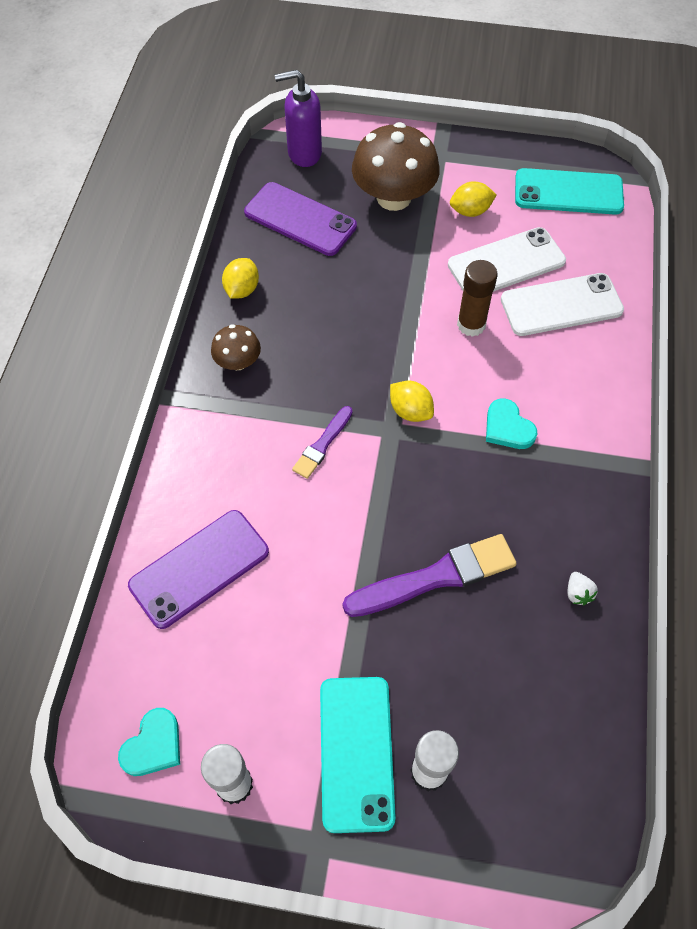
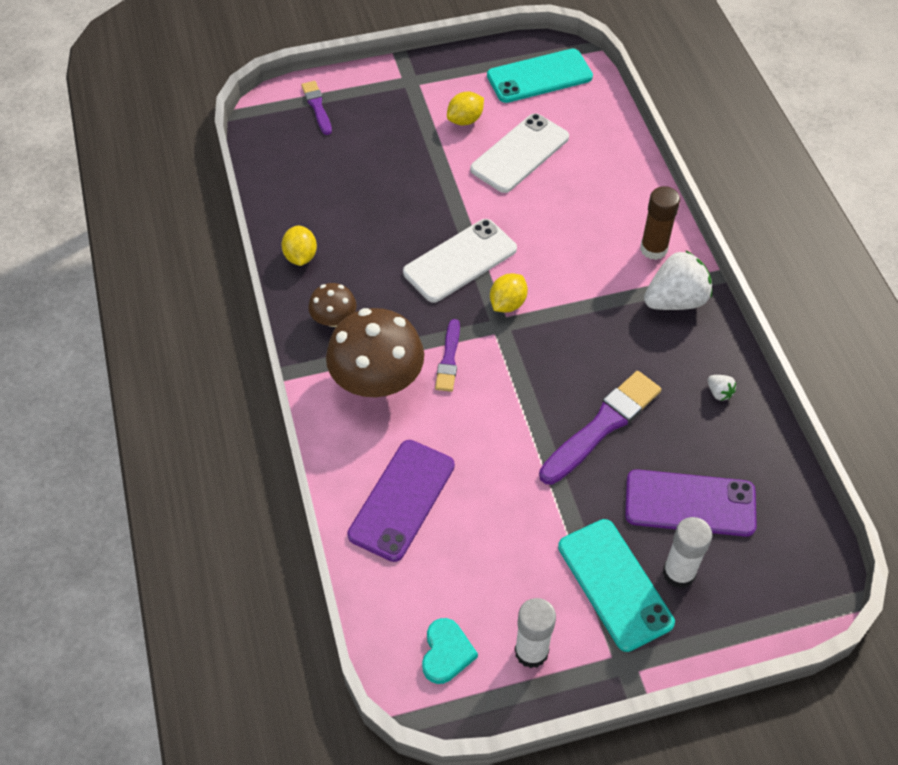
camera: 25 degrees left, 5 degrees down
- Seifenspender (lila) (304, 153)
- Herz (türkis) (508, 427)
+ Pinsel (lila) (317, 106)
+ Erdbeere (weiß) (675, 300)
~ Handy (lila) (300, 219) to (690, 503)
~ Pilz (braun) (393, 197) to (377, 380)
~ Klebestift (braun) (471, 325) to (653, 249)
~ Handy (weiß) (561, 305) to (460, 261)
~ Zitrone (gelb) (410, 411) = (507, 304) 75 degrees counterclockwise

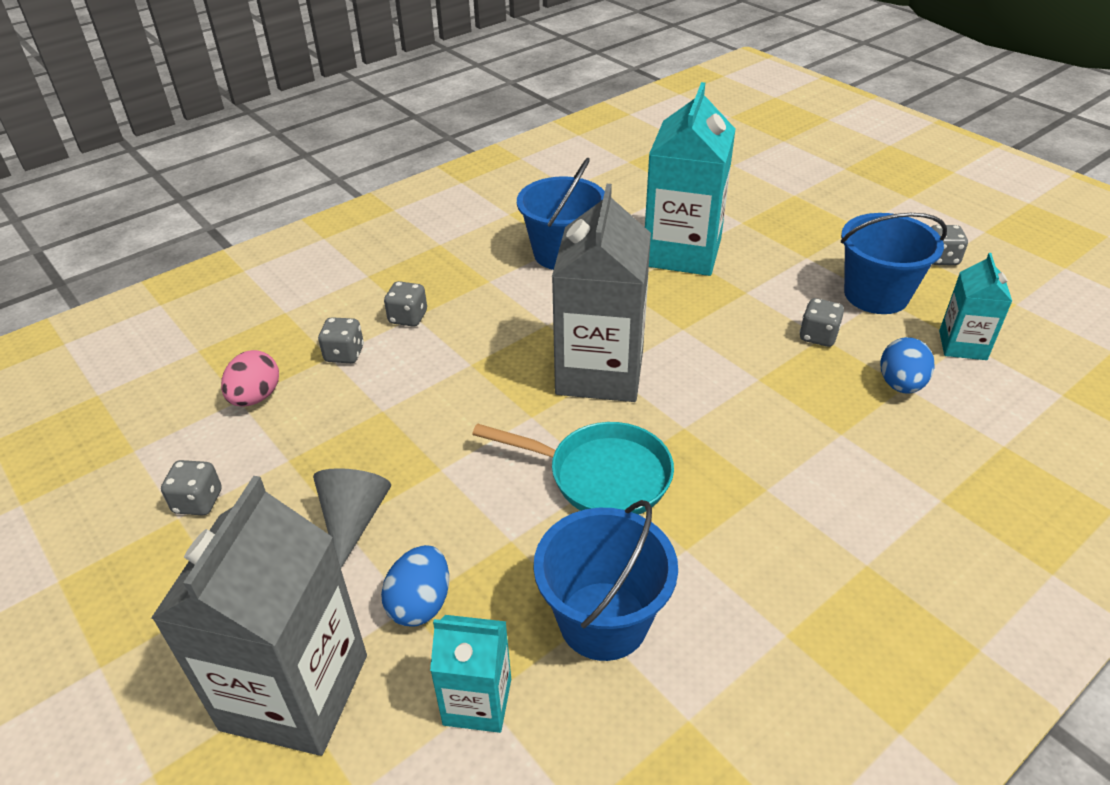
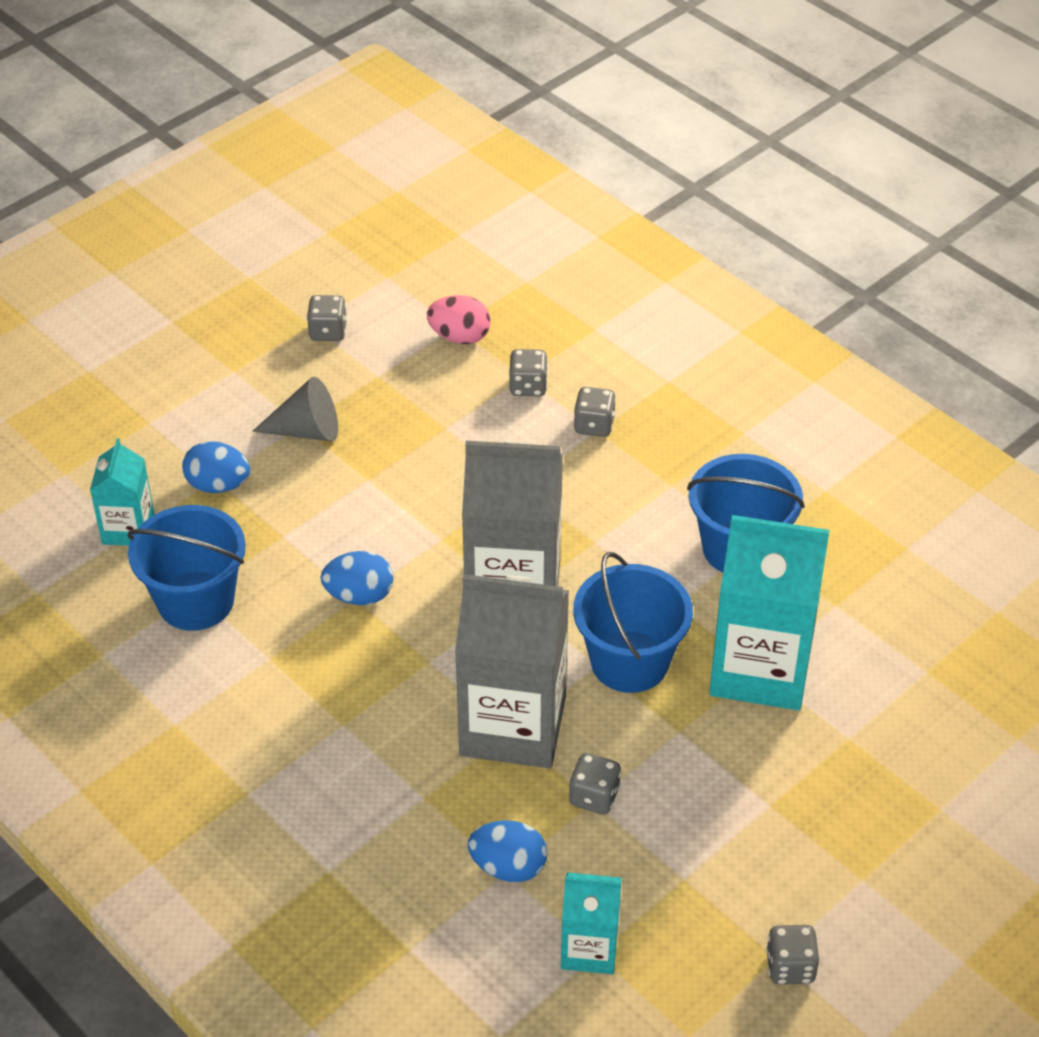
camera: 85 degrees right, 5 degrees up
~ Getränkekarton (grau) (295, 692) to (513, 725)
~ Eimer (blau) (876, 295) to (629, 662)
~ Pfanne (türkis) (601, 476) to Ei (blau) (359, 595)

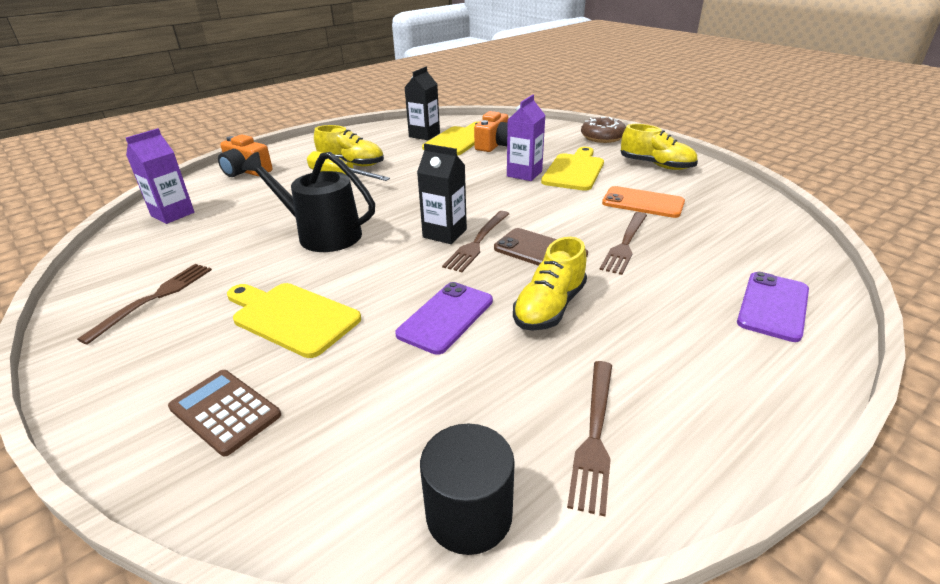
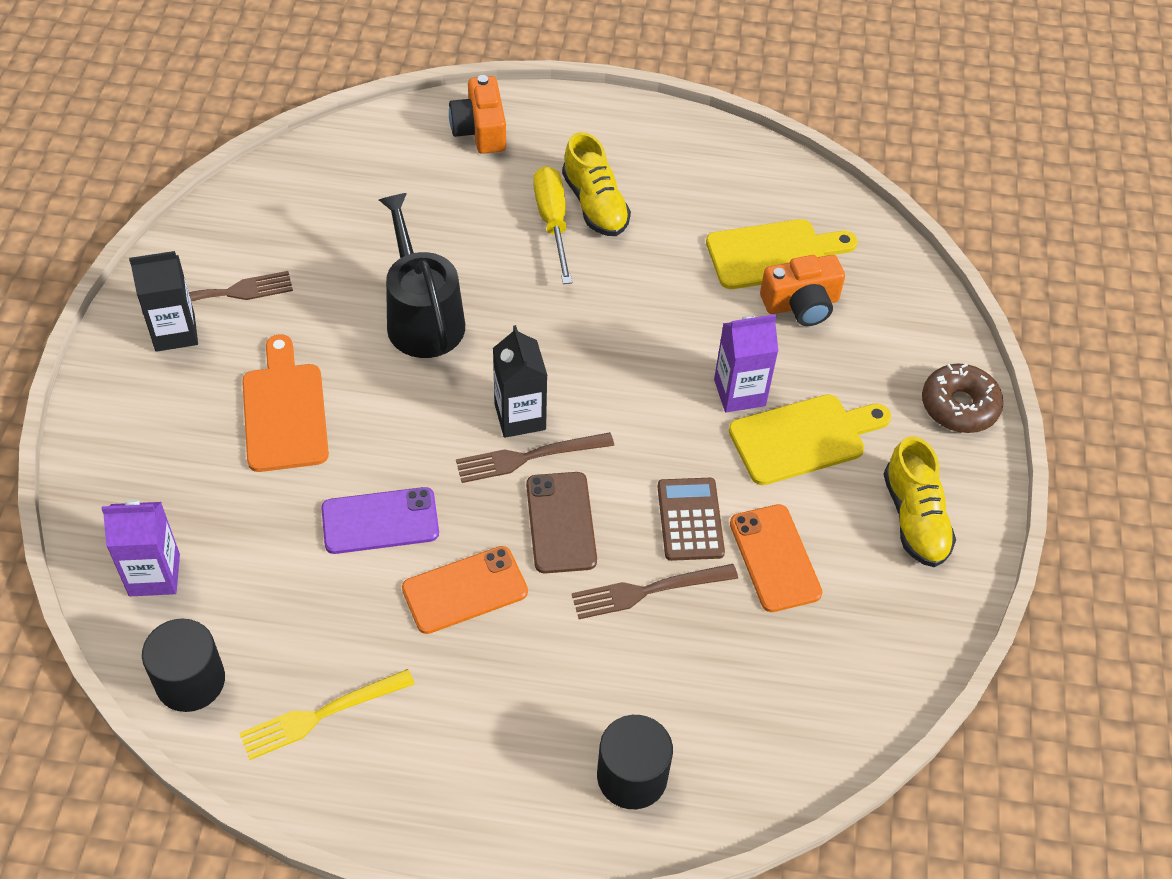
camera: 45 degrees right, 20 degrees up
~ Getränkekarton (lila) (172, 214) to (154, 575)
~ Taschenrechner (braun) (225, 411) to (690, 519)
~ Getränkekarton (schwarz) (424, 135) to (175, 332)
~ Schuh (gelb) (549, 307) to Handy (orange) (465, 590)
~ Handy (lila) (773, 306) to Vollzylinder (schwarz) (632, 776)
~ Schneidebrett (gelb) (292, 317) to Schneidebrett (orange) (285, 411)
~ Gabel (braun) (594, 436) to Gabel (gelb) (321, 715)

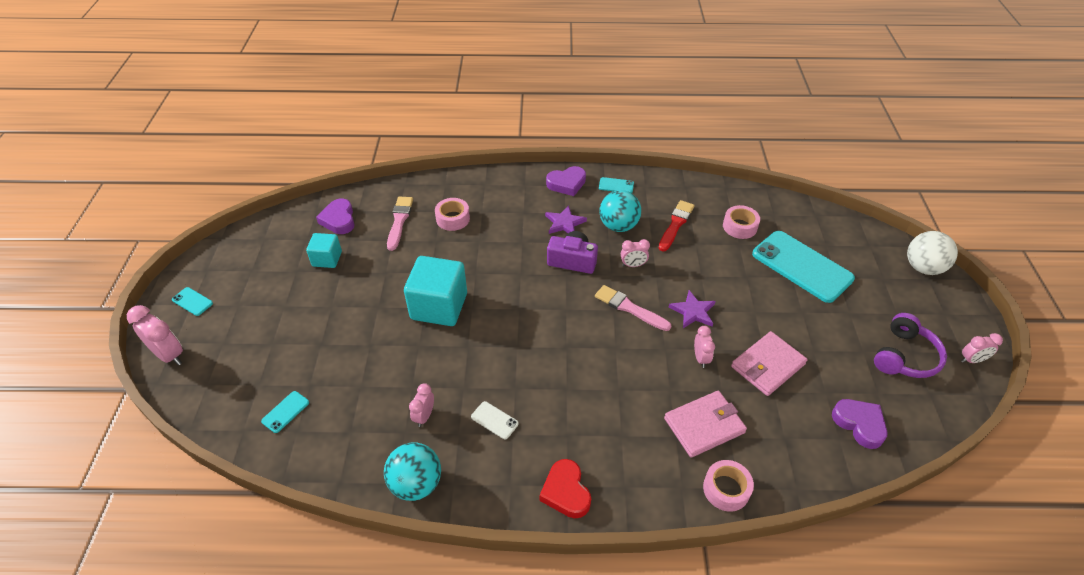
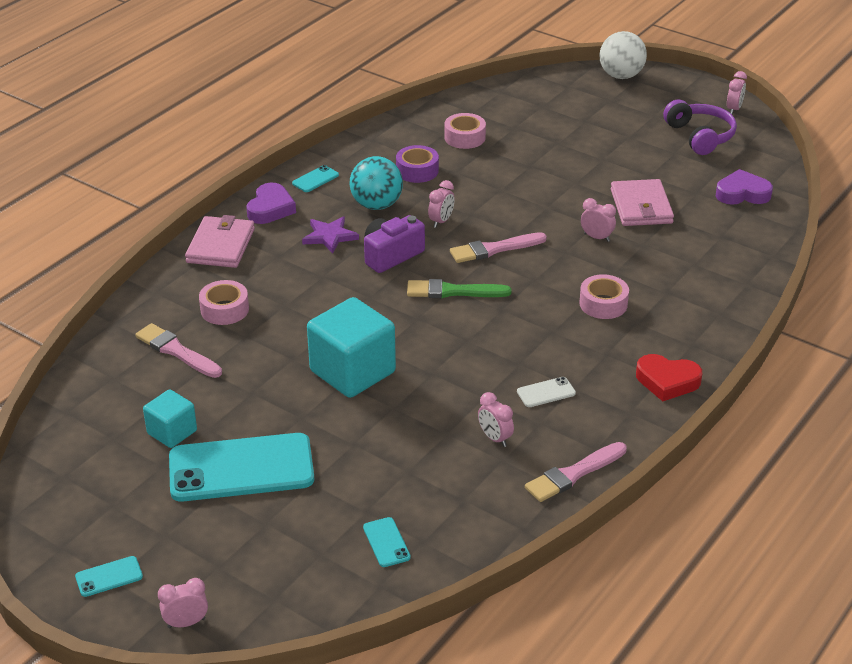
camera: 55 degrees left, 10 degrees down
- Herz (lila) (339, 220)
- Stern (lila) (693, 311)
+ Pinsel (grün) (453, 291)
~ Geldbörse (rosa) (704, 425) to (221, 245)
~ Klebeband (rosa) (726, 489) to (603, 304)
~ Handy (türkis) (801, 266) to (241, 468)
~ Ball (türkis) (416, 483) to Pinsel (rosa) (573, 474)
~ Pinsel (rot) (676, 224) to Klebeband (lila) (417, 171)
~ Wecker (rosa) (169, 355) = (186, 623) x0.61

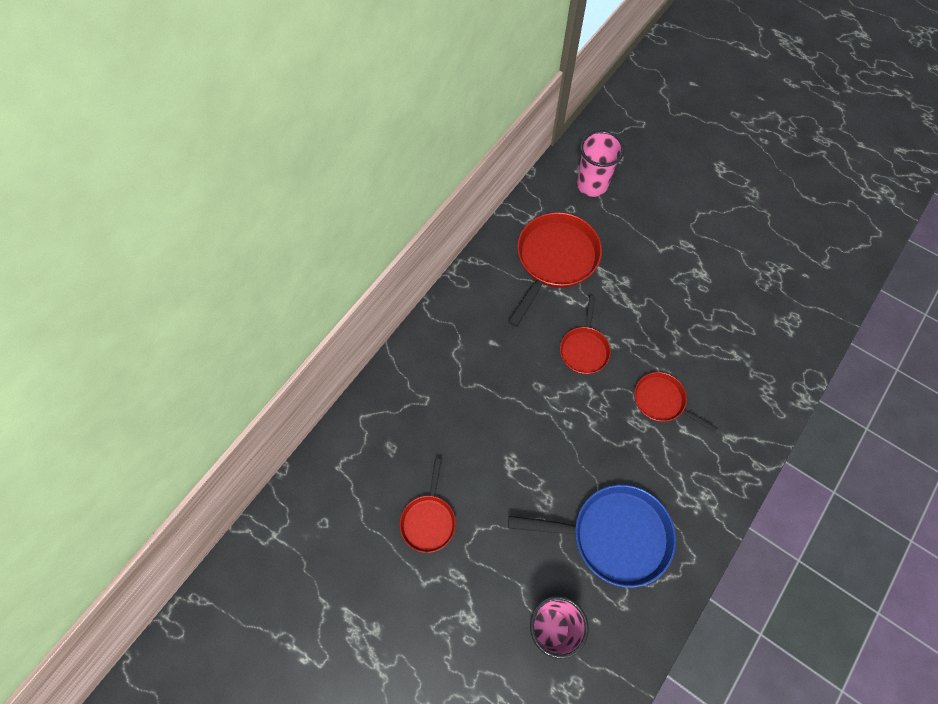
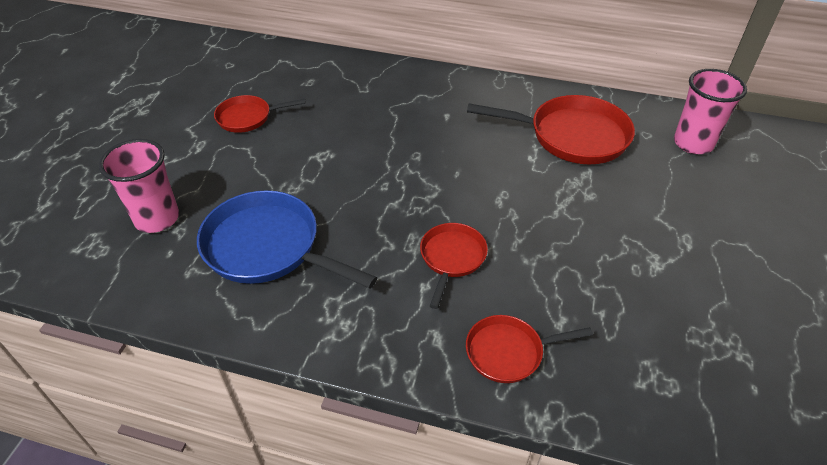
camera: 70 degrees right, 20 degrees down
~ Pfanne (rot) (584, 349) to (509, 352)
~ Pfanne (blau) (613, 536) = (268, 247) 135 degrees clockwise

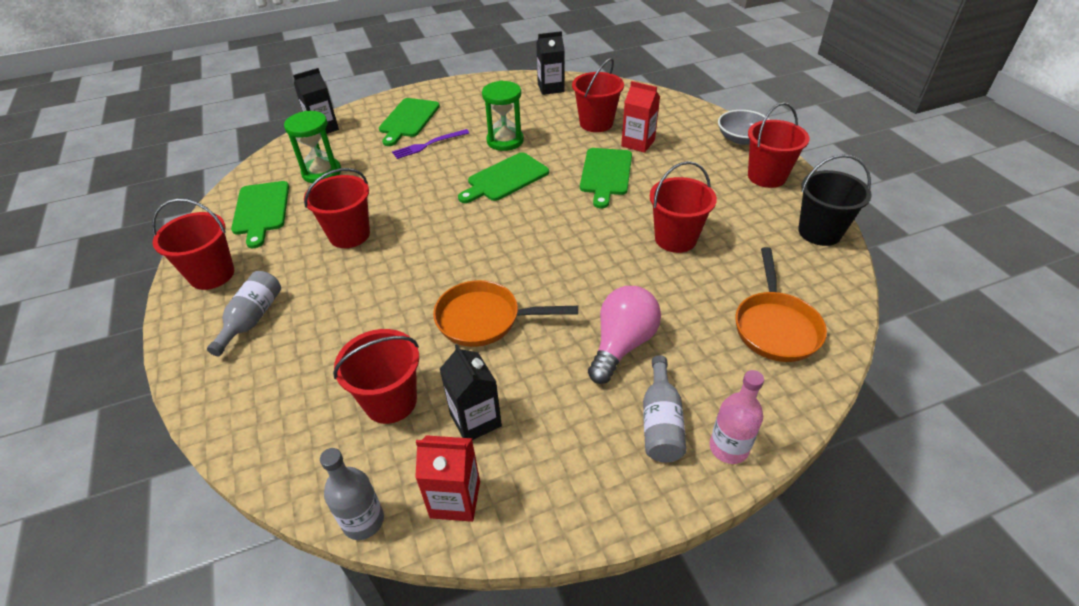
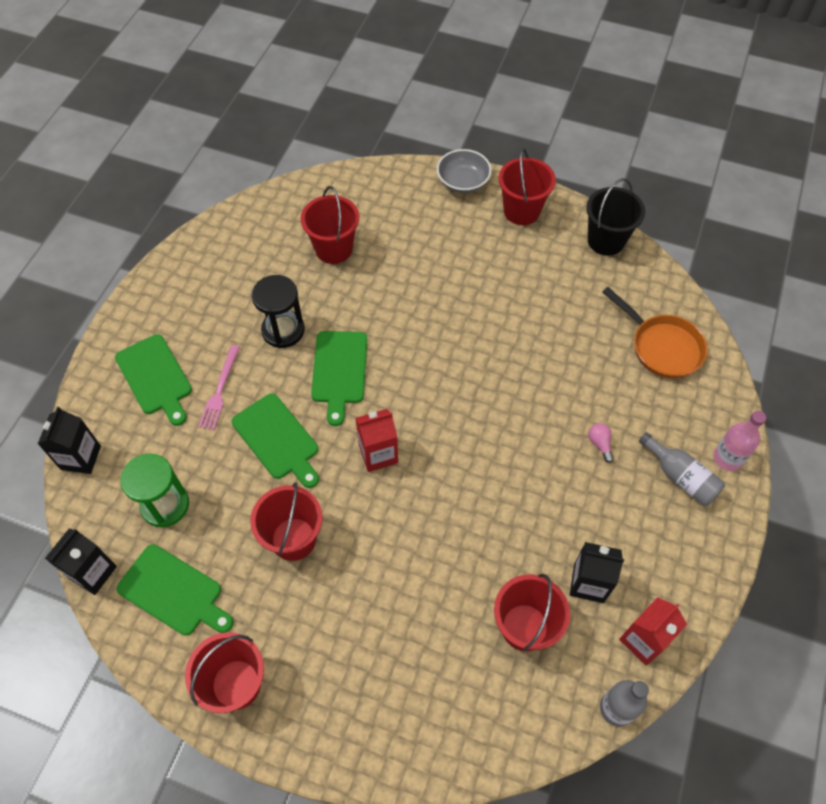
camera: 50 degrees left, 15 degrees up
- Flasche (grau) (252, 319)
- Pfanne (orange) (484, 319)
- Eimer (rot) (675, 239)
~ Getränkekarton (schwarz) (550, 88) to (93, 572)
~ Schneidebrett (grün) (606, 174) to (278, 439)
~ Getränkekarton (rot) (638, 143) to (378, 454)
~ Gabel (lila) (428, 145) to Gabel (rosa) (220, 390)
~ Sanduhr (grün) (505, 141) to Sanduhr (schwarz) (283, 330)
~ Glühbirne (rosa) (622, 344) = (600, 444) x0.43

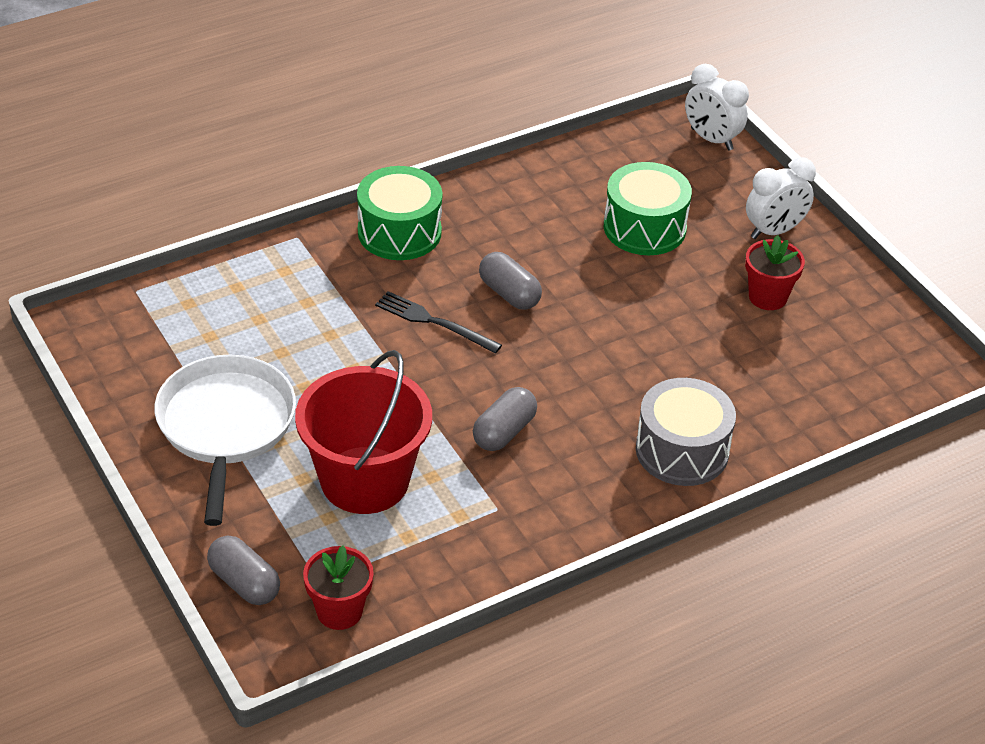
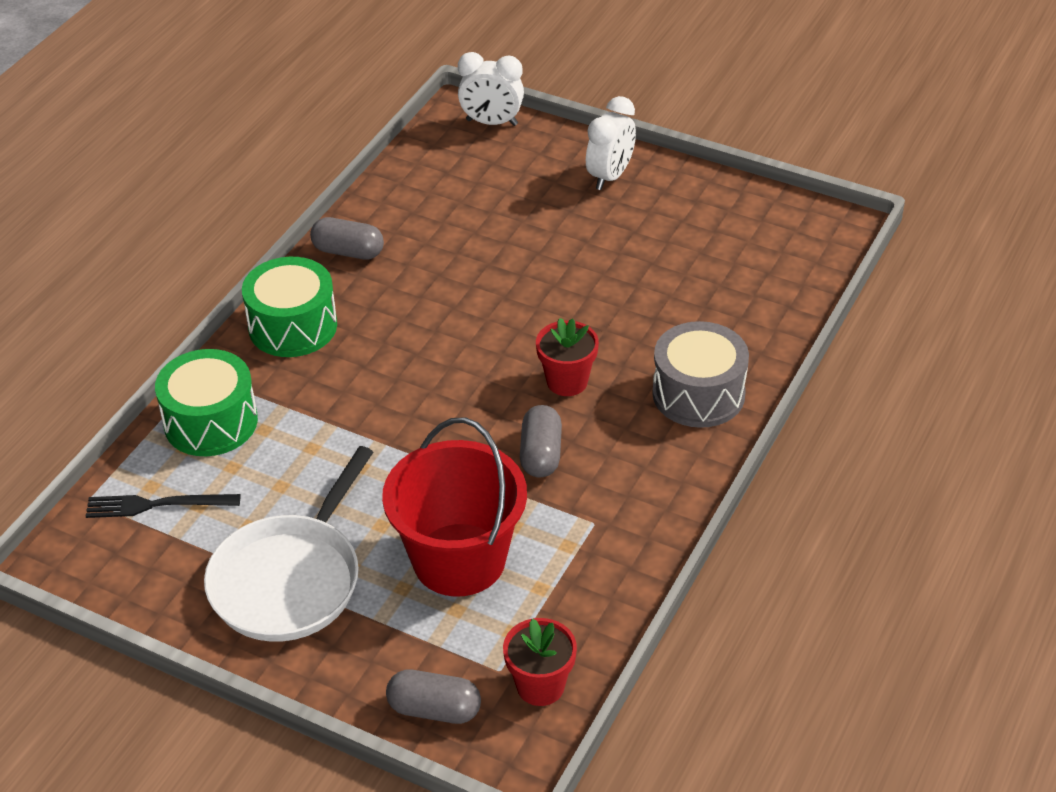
camera: 30 degrees left, 0 degrees up
~ Gabel (schwarz) (434, 322) to (157, 505)
~ Kapsel (grau) (509, 293) to (348, 251)
~ Trommel (grün) (644, 227) to (211, 422)
~ Blumentopf (rot) (767, 297) to (567, 381)
~ Pfanne (weiß) (226, 427) = (290, 580) 120 degrees counterclockwise

